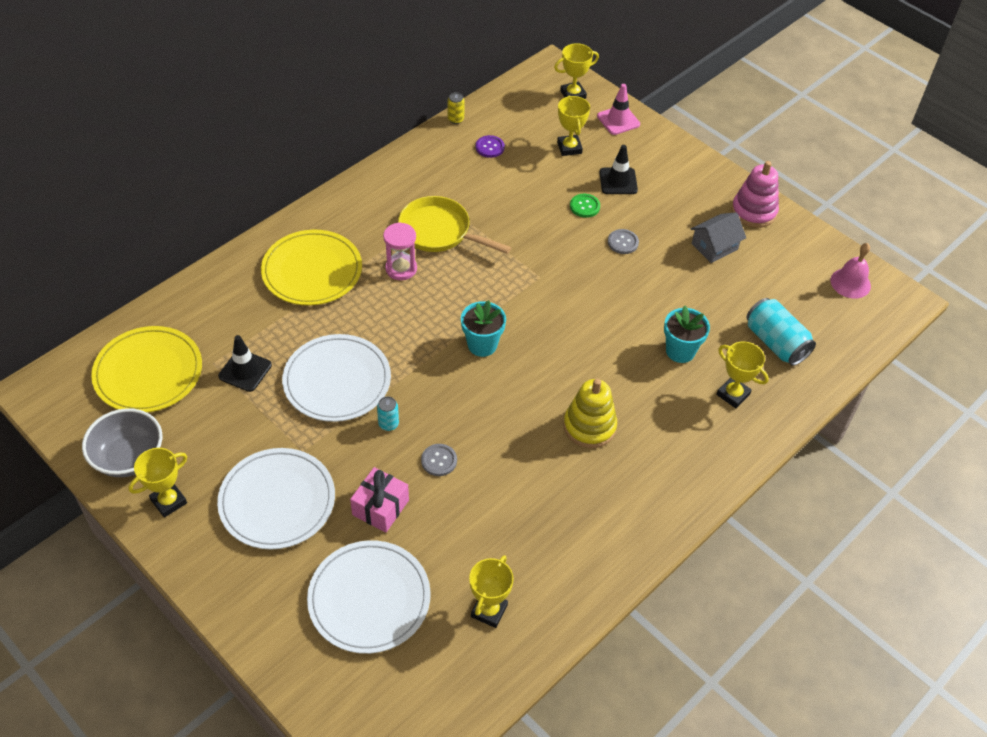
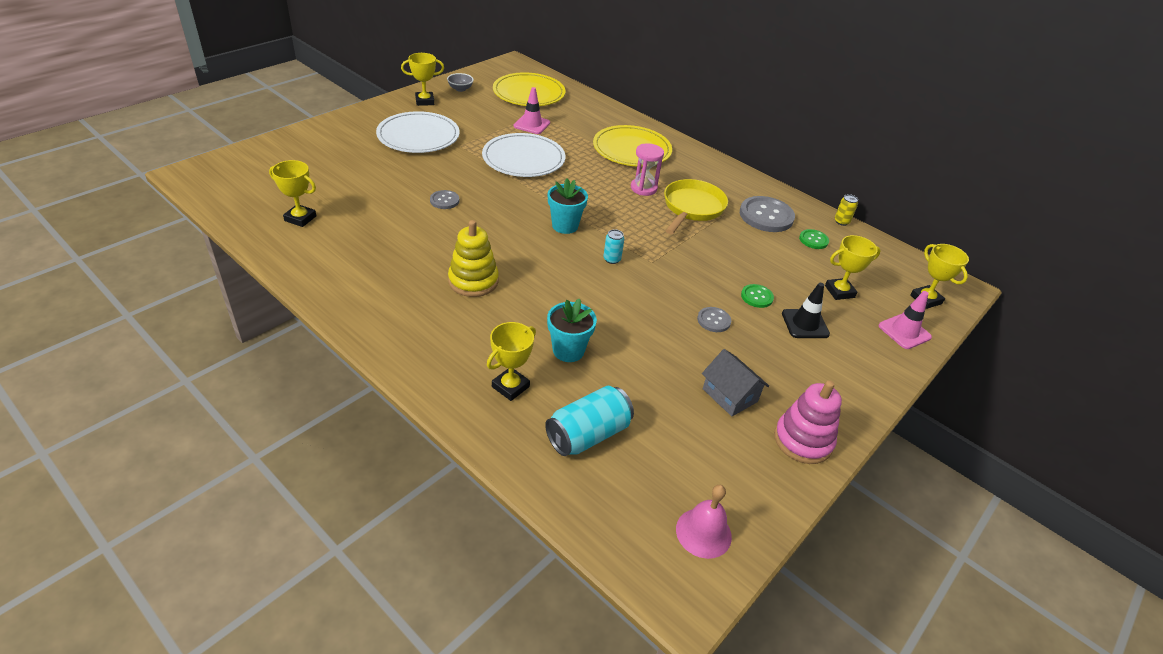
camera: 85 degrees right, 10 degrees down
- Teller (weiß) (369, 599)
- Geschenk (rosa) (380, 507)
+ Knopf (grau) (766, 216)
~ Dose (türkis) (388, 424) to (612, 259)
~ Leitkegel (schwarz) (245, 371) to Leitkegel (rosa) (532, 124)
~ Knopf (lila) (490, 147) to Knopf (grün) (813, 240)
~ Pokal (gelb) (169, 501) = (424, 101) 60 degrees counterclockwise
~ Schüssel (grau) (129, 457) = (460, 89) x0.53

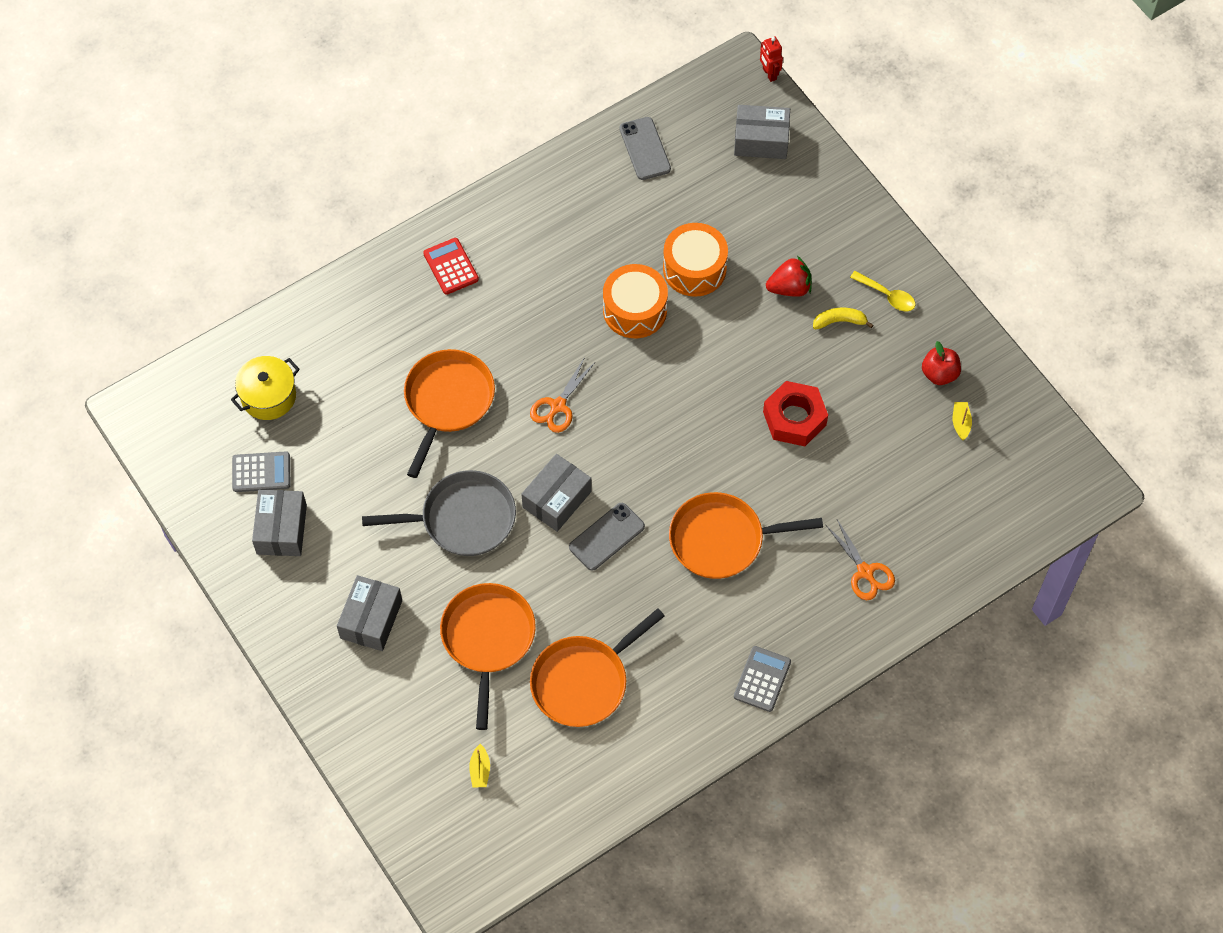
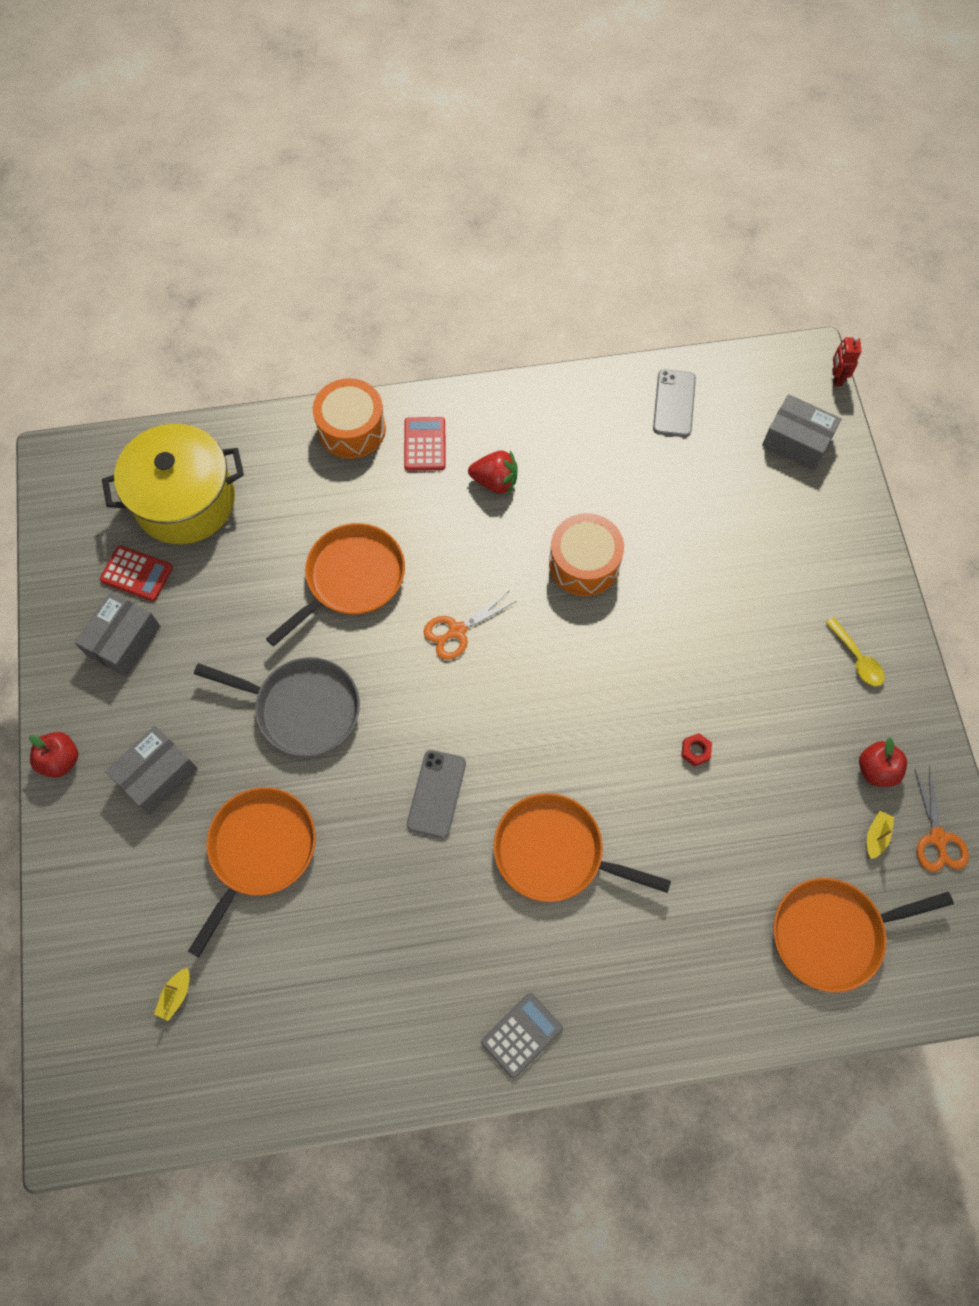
camera: 25 degrees right, 5 degrees up
- Schachtel (grau) (557, 499)
- Banane (gelb) (839, 321)
+ Apfel (rot) (60, 760)
~ Pfanne (orange) (583, 682) to (832, 934)
~ Trommel (orange) (694, 268) to (352, 429)
~ Erdbeere (rot) (789, 288) to (495, 481)
~ Schere (orange) (865, 572) to (937, 838)
~ Taschenrechner (grau) (261, 472) to Taschenrechner (rot) (137, 574)
~ Handy (grau) (606, 537) = (436, 794) 60 degrees counterclockwise
~ Kochtopf (gelb) (268, 396) = (185, 501) x1.72
~ Sechskantmutter (rot) (794, 418) = (695, 751) x0.43

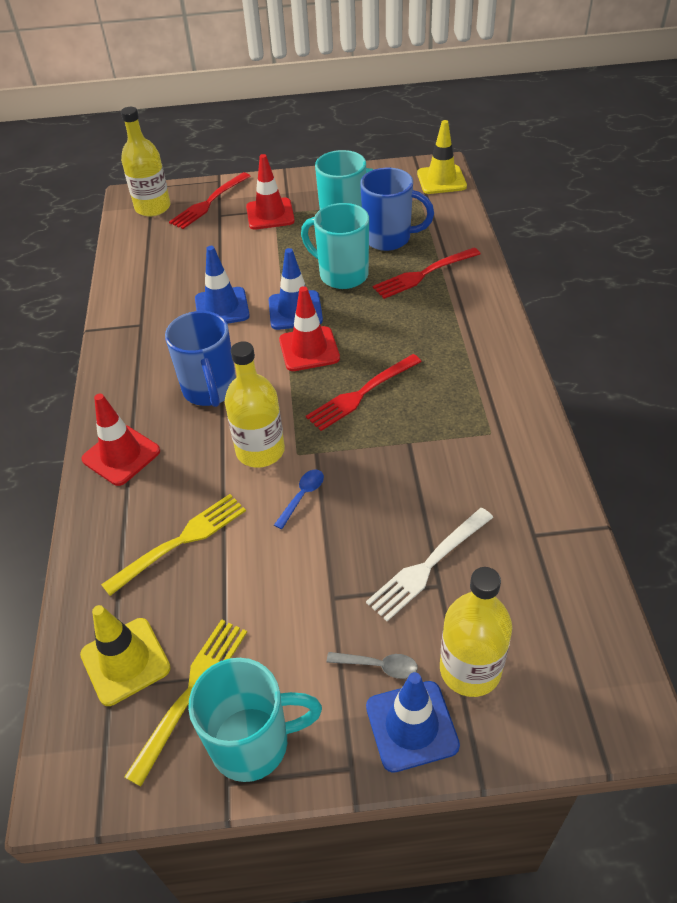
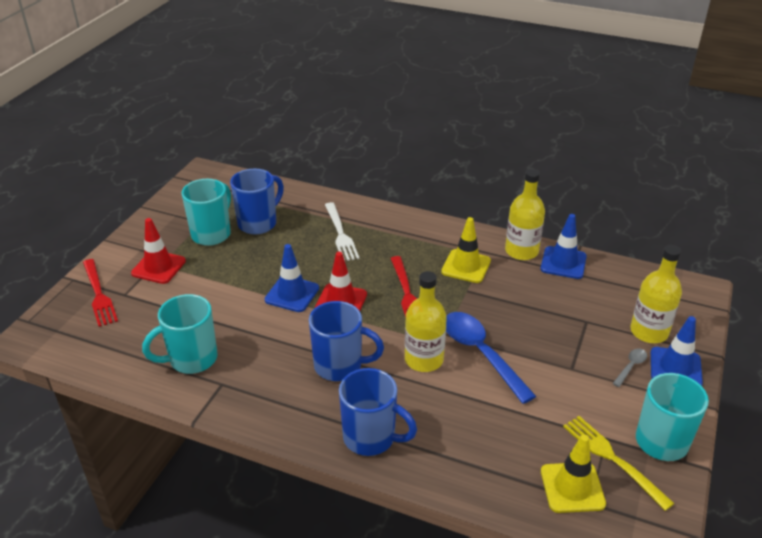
camera: 65 degrees left, 10 degrees down
- Gabel (gelb) (180, 541)
- Gabel (rot) (423, 274)
~ Flasche (gelb) (153, 207) to (521, 251)
~ Leitkegel (blau) (222, 307) to (563, 263)
~ Tasse (türkis) (342, 275) to (191, 359)
~ Gabel (weiß) (428, 565) to (340, 234)
~ Leitkegel (gelb) (441, 180) to (466, 266)
~ Leitkegel (rot) (121, 455) to Tasse (blau) (371, 438)
~ Löffel (blau) (302, 496) = (480, 353) x2.27

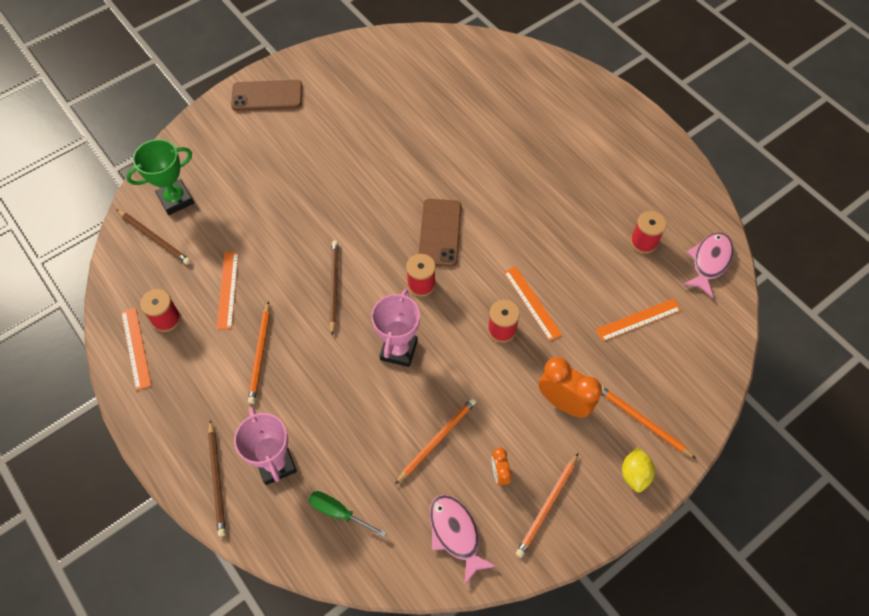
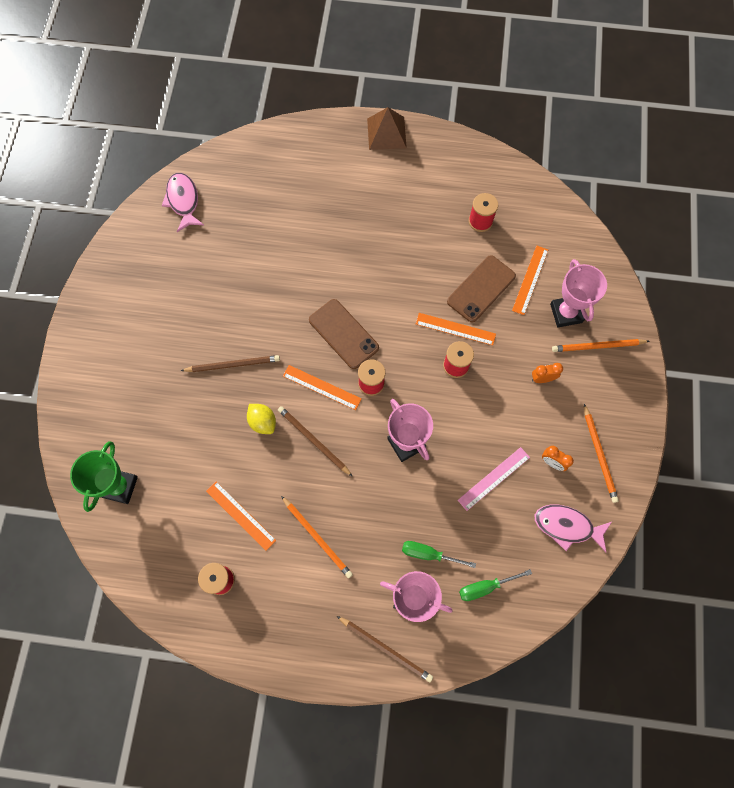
camera: 45 degrees left, 10 degrees up
+ Pyramide (braun) (386, 133)
+ Schraubenzieher (grün) (428, 554)
+ Pokal (rosa) (566, 313)
~ Bleistift (braun) (154, 238) to (233, 365)
~ Lineal (orange) (136, 348) to (322, 387)
~ Handy (braun) (267, 96) to (481, 289)
~ Zitrone (gelb) (634, 474) to (263, 422)
~ Fisch (rosa) (709, 262) to (183, 201)
~ Bleistift (orange) (437, 439) to Lineal (rosa) (494, 478)
~ Wecker (orange) (563, 403) = (542, 379) x0.53

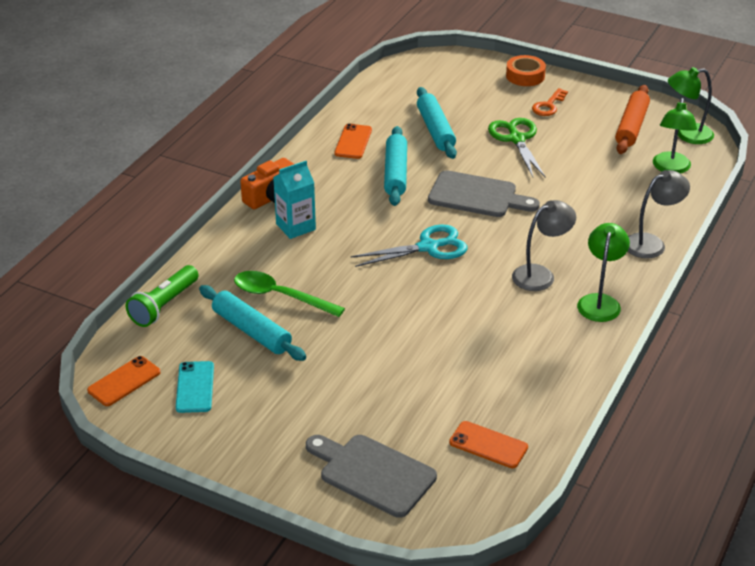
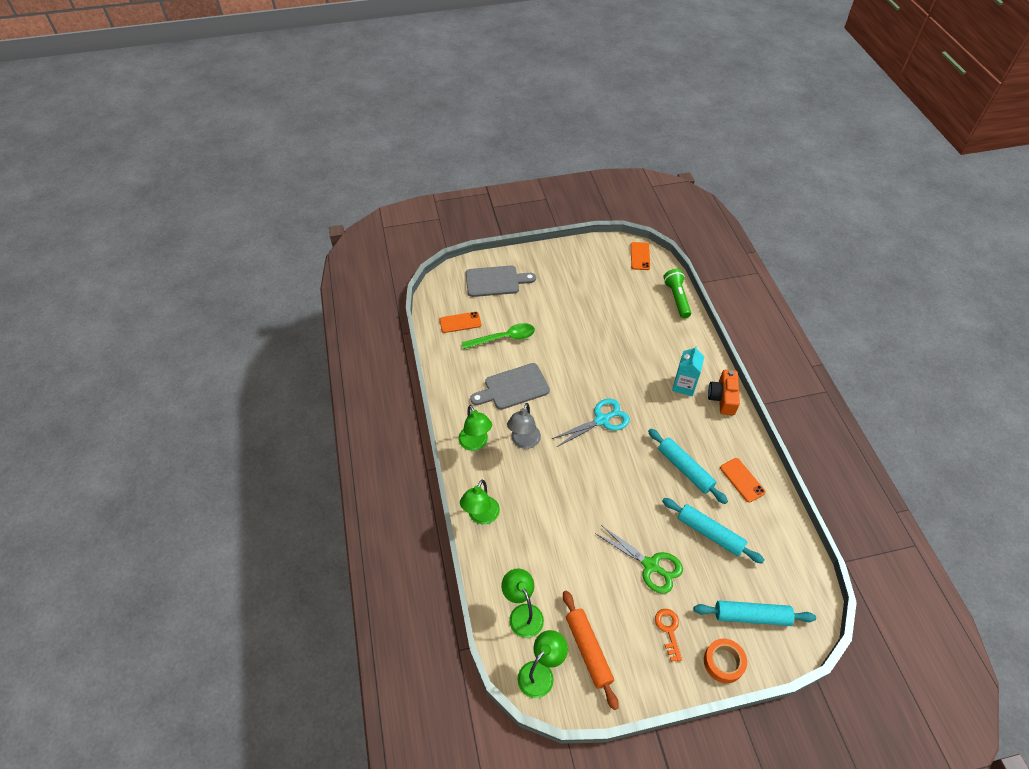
camera: 140 degrees right, 15 degrees up
- Handy (türkis) (195, 387)
~ Nudelholz (türkis) (252, 331) to (751, 616)
~ Löffel (grün) (280, 296) to (504, 338)
~ Schneidebrett (grau) (477, 196) to (513, 387)
~ Lampe (grau) (651, 243) to Lampe (grün) (481, 516)
~ Schere (türkis) (428, 247) = (602, 420) 150 degrees counterclockwise

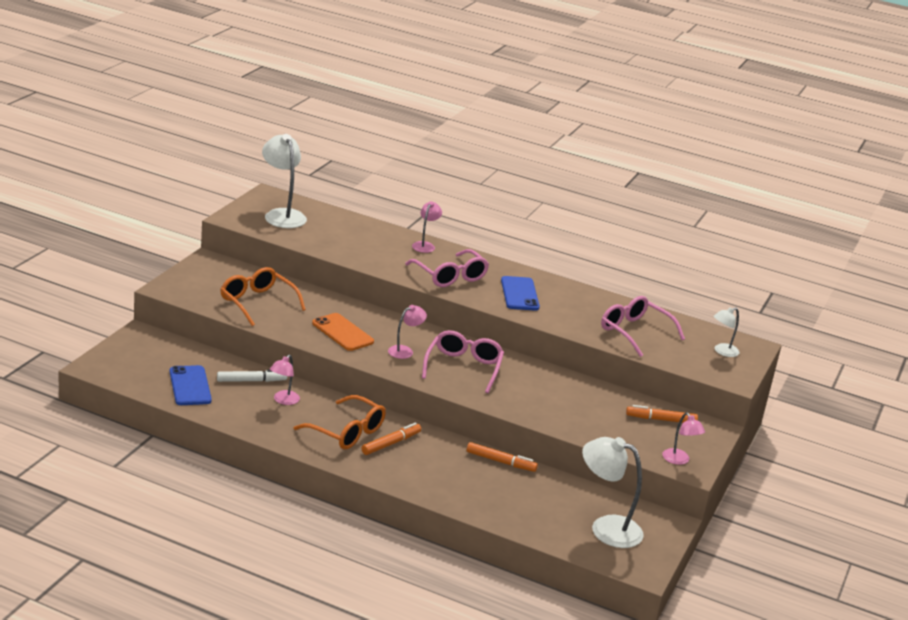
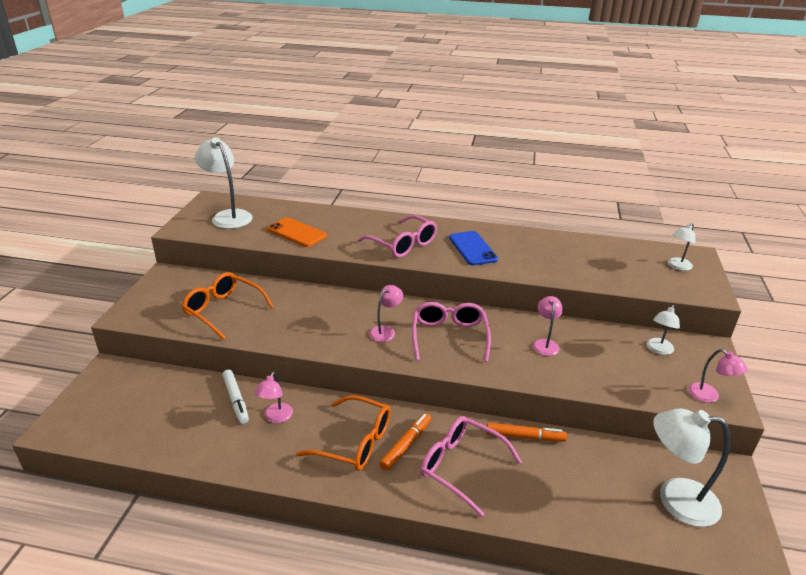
camera: 10 degrees left, 5 degrees up
- Handy (blau) (190, 386)
~ Handy (orange) (342, 332) to (296, 233)
~ Lampe (rosa) (425, 245) to (545, 343)
~ Brille (rosa) (634, 332) to (461, 466)
~ Filzstift (orange) (661, 420) to Lampe (weiß) (658, 350)
~ Filzstift (weiß) (251, 381) = (236, 400) 90 degrees clockwise

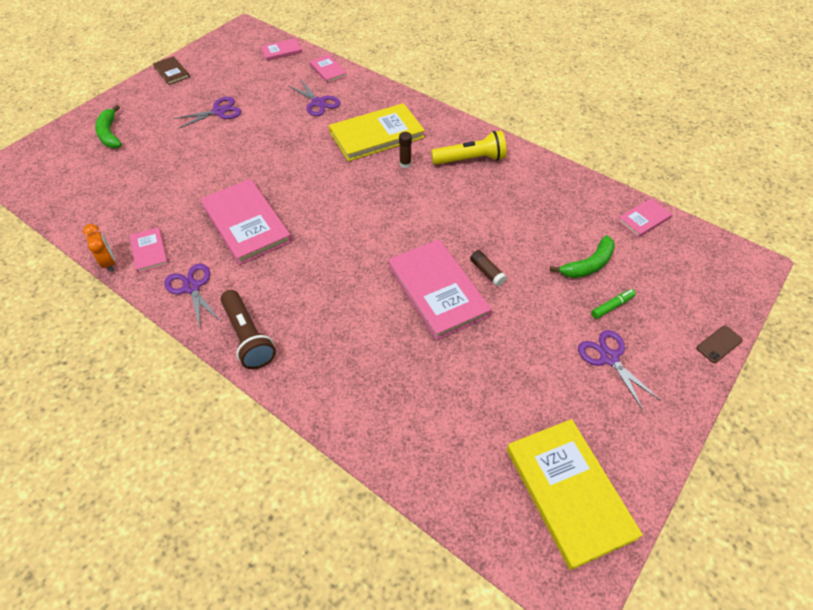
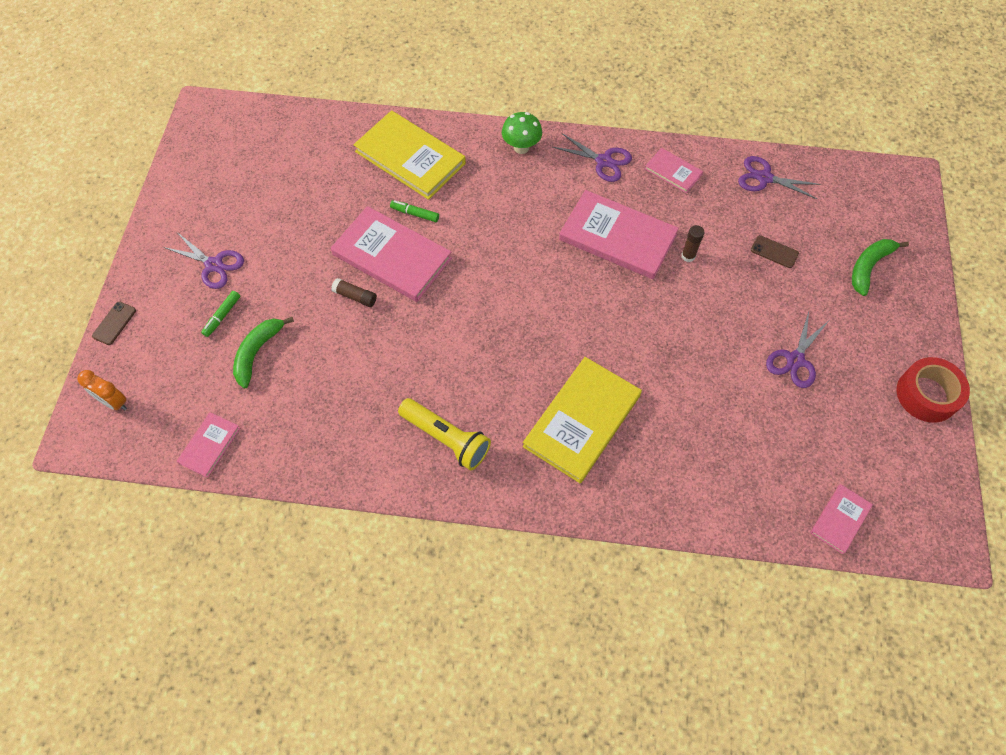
camera: 150 degrees right, 10 degrees up
- Buch (rosa) (328, 70)
+ Filzstift (grün) (415, 214)
+ Handy (braun) (774, 252)
~ Wecker (orange) (109, 263) to (114, 402)
~ Schere (lila) (318, 103) to (764, 178)
~ Klebestift (braun) (405, 164) to (688, 256)
~ Buch (gelb) (569, 492) to (410, 157)
~ Buch (braun) (171, 72) to Klebeband (rot) (927, 395)
~ Taschenlampe (braun) (248, 337) to Pilz (grün) (521, 147)
~ Banane (grün) (110, 134) = (868, 267) 90 degrees counterclockwise
~ Taschenlampe (gelb) (470, 159) = (446, 438) 105 degrees counterclockwise

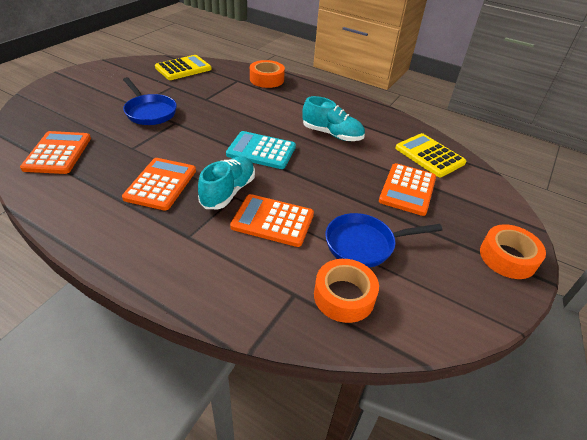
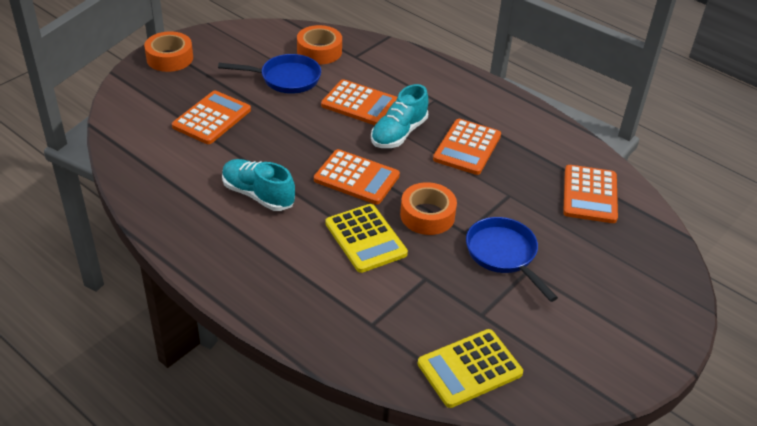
camera: 170 degrees left, 0 degrees up
~ Klebeband (orange) (267, 79) to (427, 215)
~ Taschenrechner (gelb) (429, 155) to (365, 238)
~ Taschenrechner (türkis) (261, 151) to Taschenrechner (orange) (356, 178)

